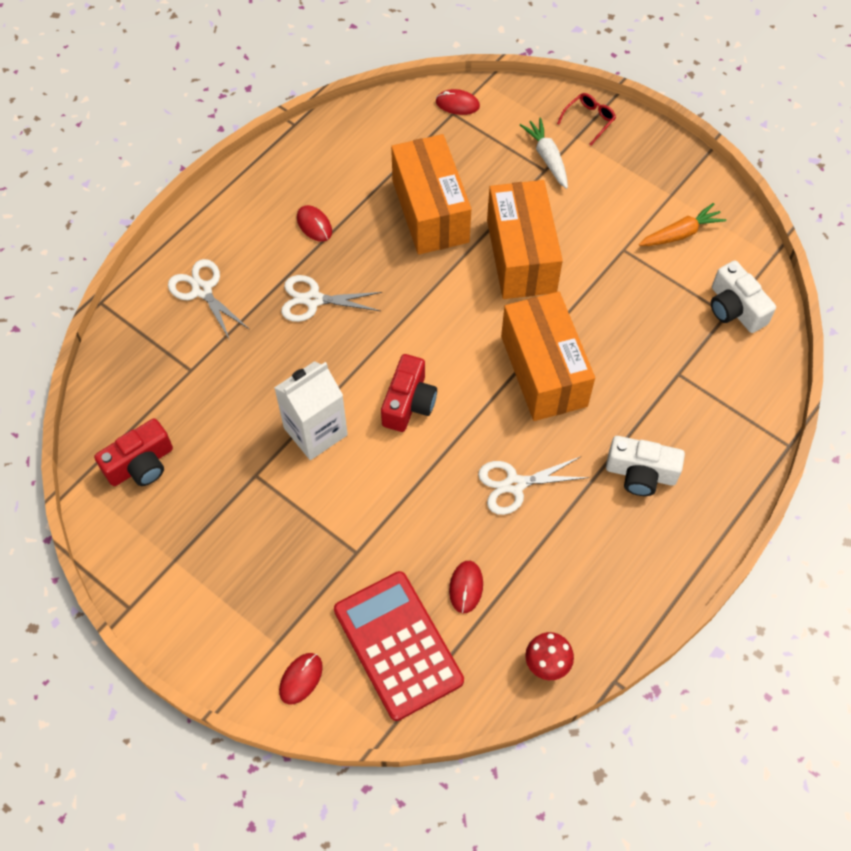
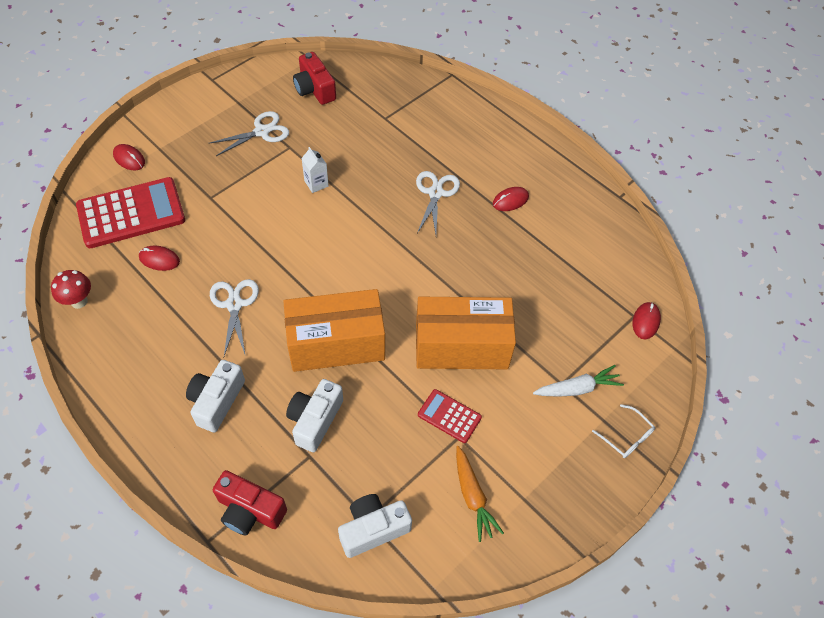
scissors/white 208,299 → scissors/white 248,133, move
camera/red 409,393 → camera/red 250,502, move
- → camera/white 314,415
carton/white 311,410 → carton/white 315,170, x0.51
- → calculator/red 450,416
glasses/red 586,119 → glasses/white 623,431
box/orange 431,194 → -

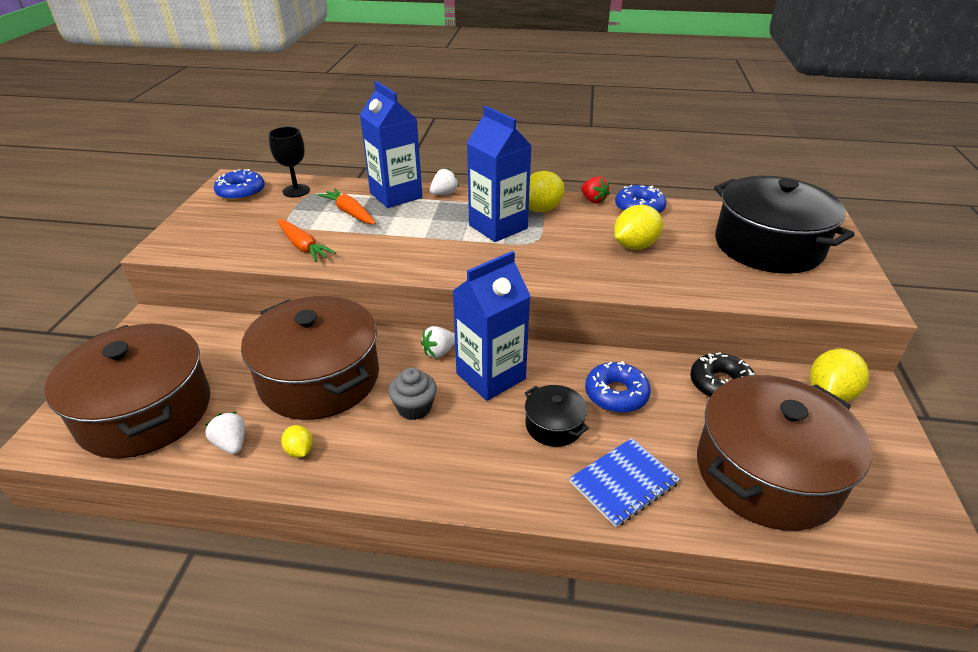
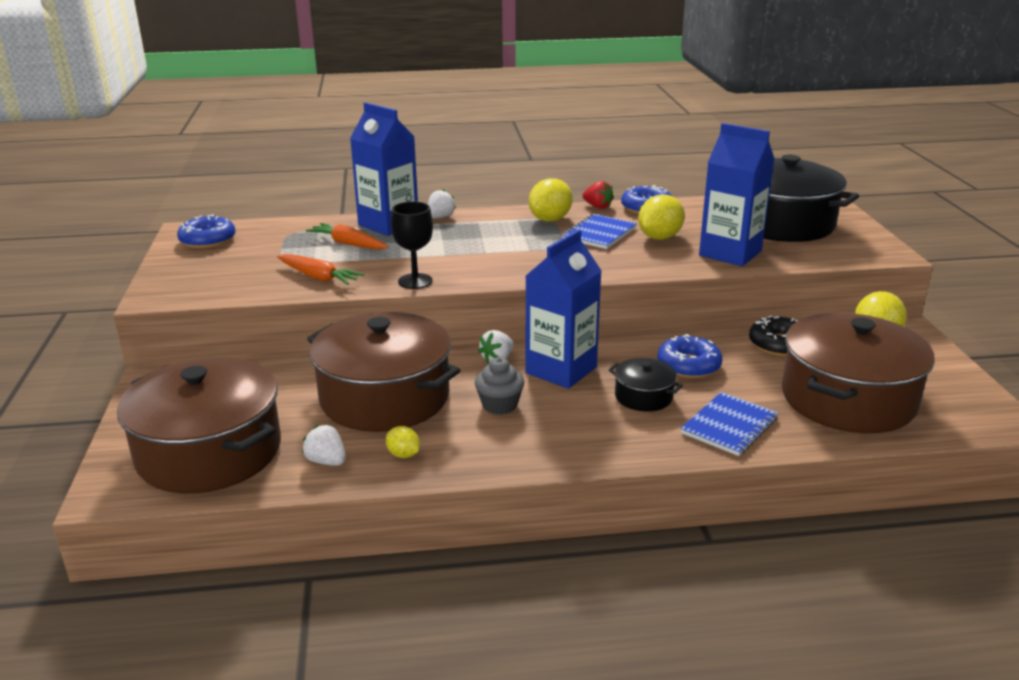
goblet/black 289,162 → goblet/black 412,245, move
- → notebook/blue 599,231
carton/blue 499,174 → carton/blue 737,194, move

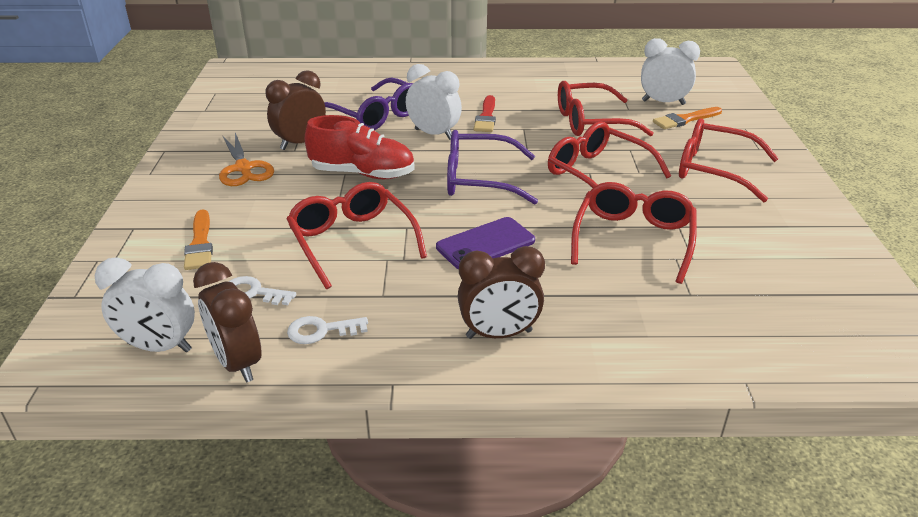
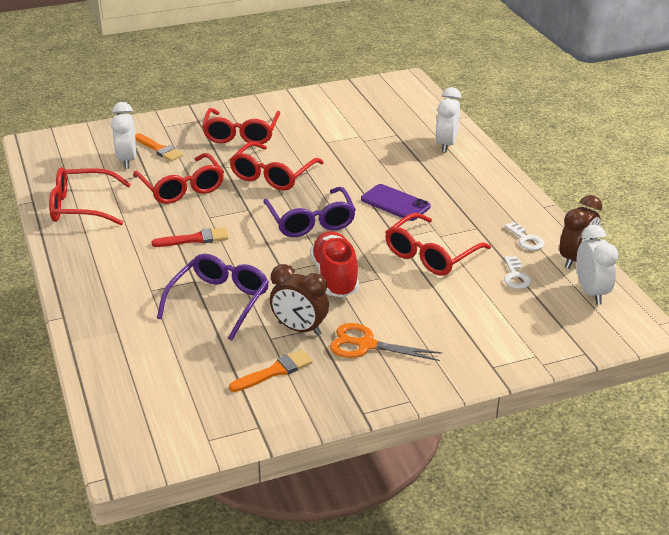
glasses/red 634,233 → glasses/red 90,196, move
brush/orange 198,240 → brush/orange 271,371, move
scissors/orange 246,159 → scissors/orange 386,342, 120 degrees counterclockwise
clock/white 434,102 → clock/white 448,120, move
clock/brown 501,292 → -

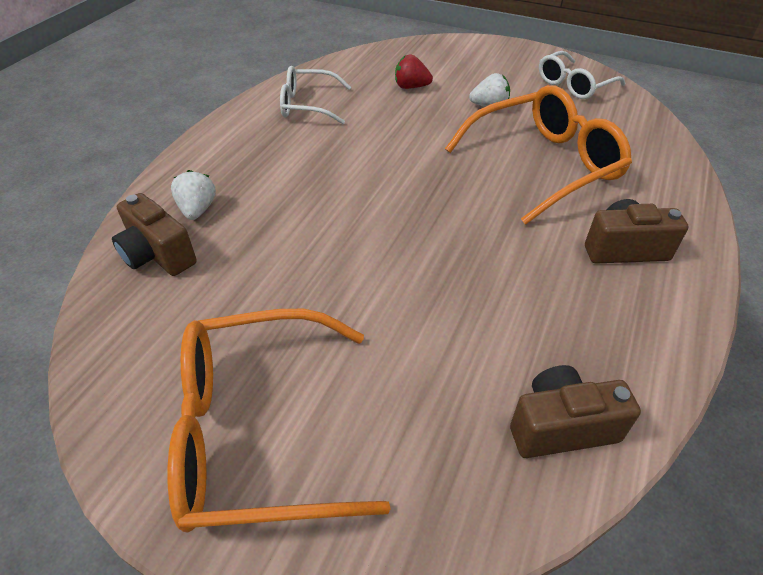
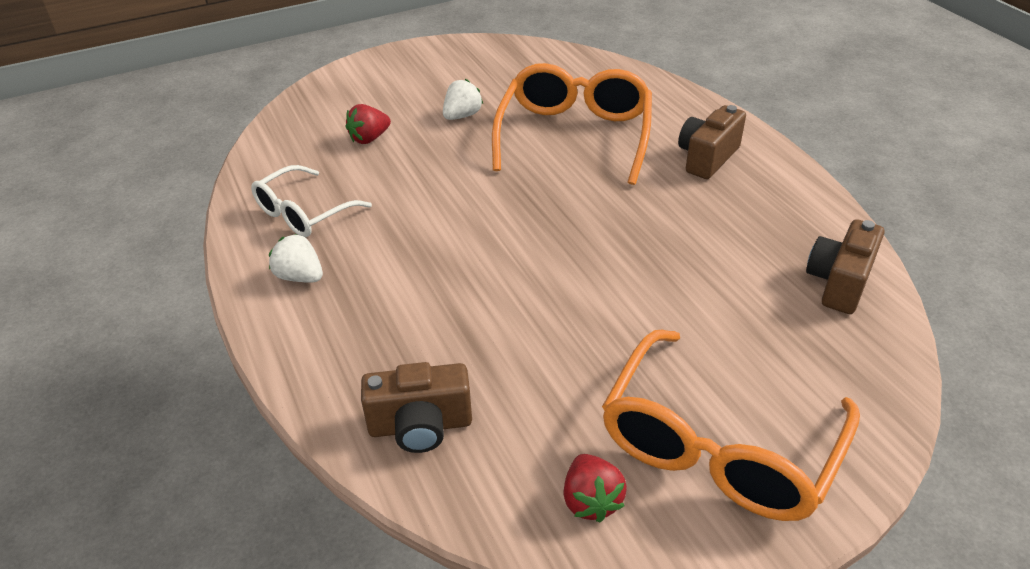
strawberry/white 193,195 → strawberry/white 296,258, move
- → strawberry/red 595,488
glasses/white 582,75 → -

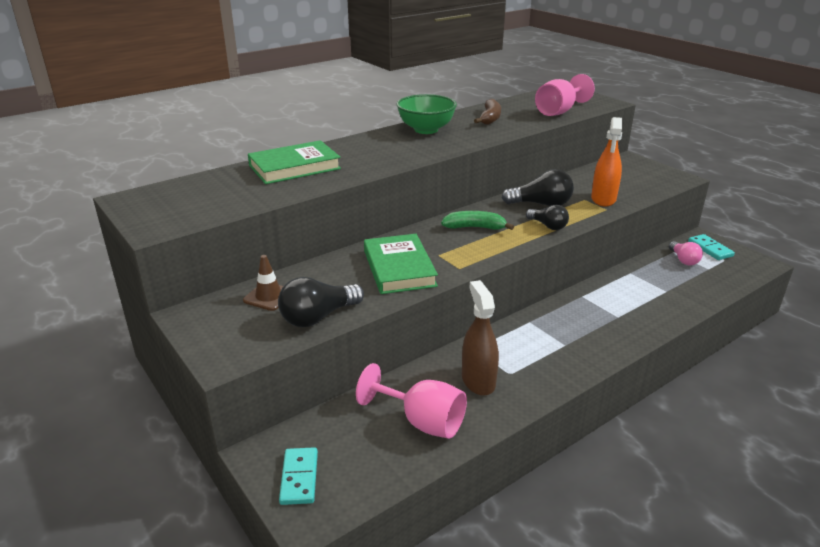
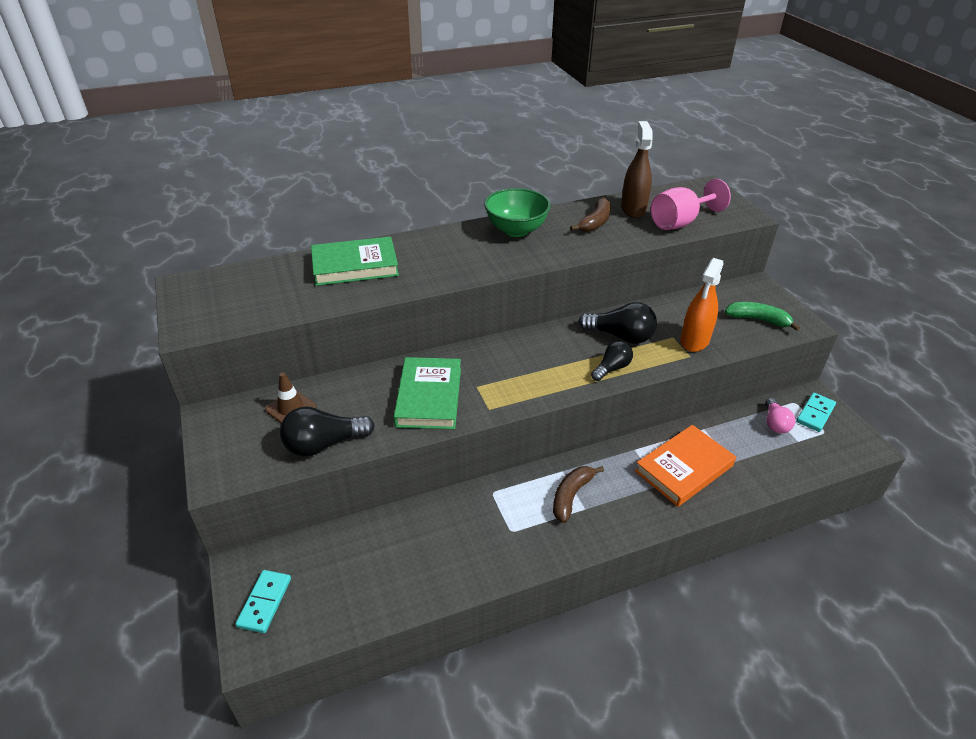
- → banana/brown 578,494
light bulb/black 547,217 → light bulb/black 612,361, 105 degrees counterclockwise
spray bottle/brown 480,338 → spray bottle/brown 637,169, move
- → book/orange 685,466
banana/green 477,220 → banana/green 762,316, move
domino/turquoise 711,247 → domino/turquoise 816,412, 45 degrees clockwise
goblet/pink 411,401 → -

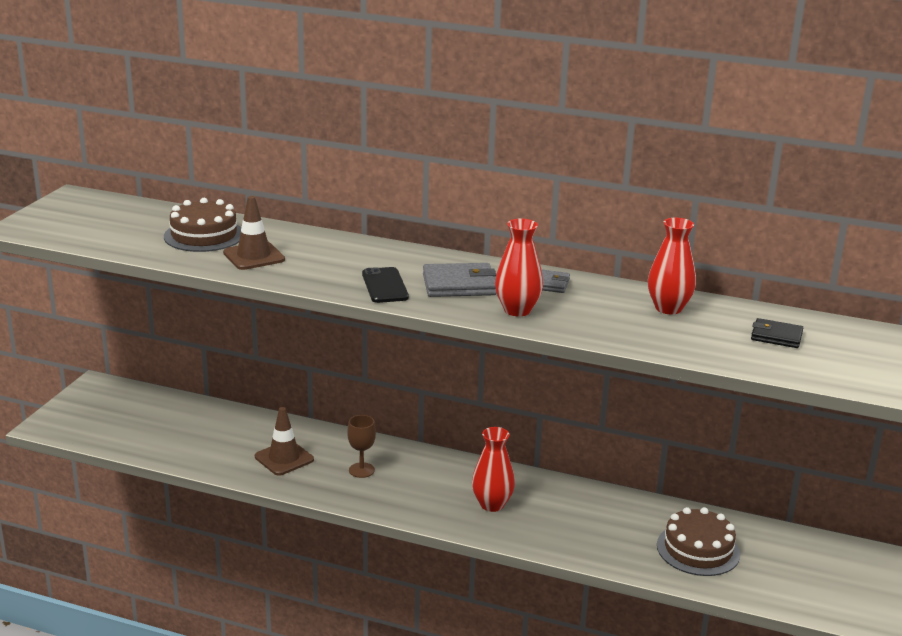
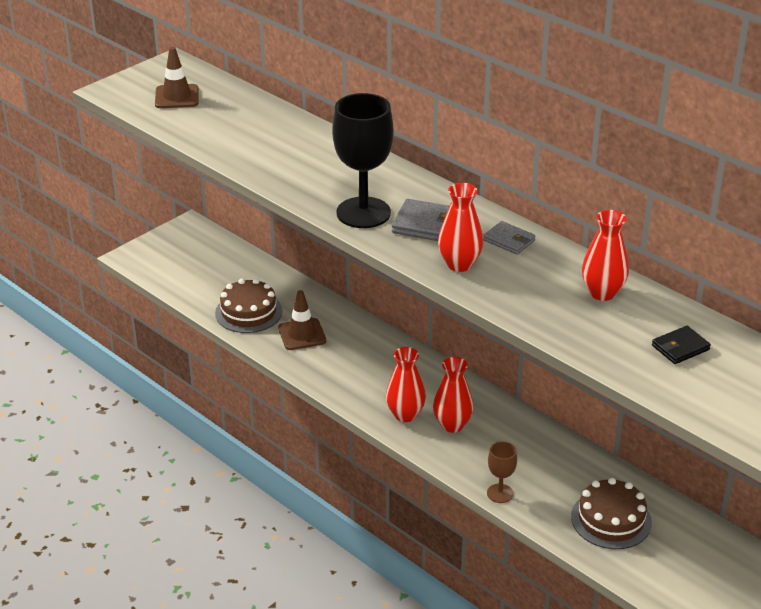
traffic cone/brown 254,233 → traffic cone/brown 177,77, move
cake/brown 202,225 → cake/brown 248,305, move
phone/black 385,285 → goblet/black 363,160
- → vase/red 406,384
goblet/brown 361,446 → goblet/brown 502,472, move
wallet/black 777,333 → wallet/black 681,345, 75 degrees counterclockwise

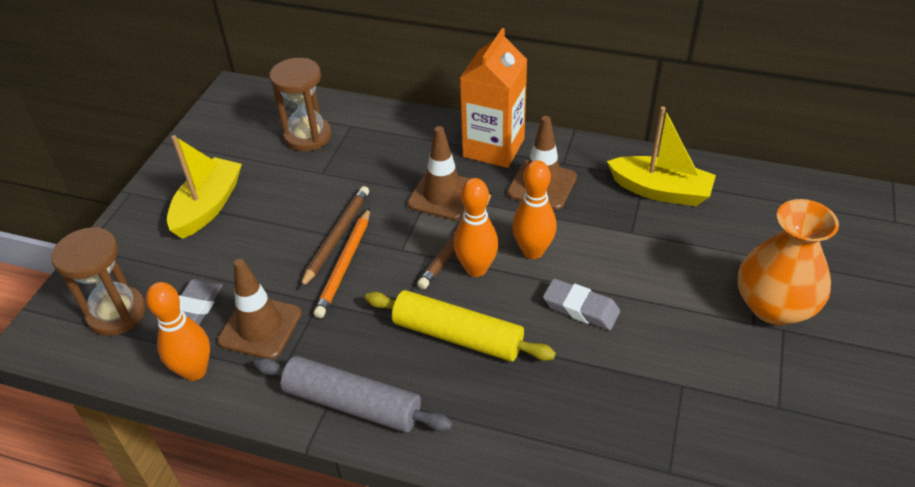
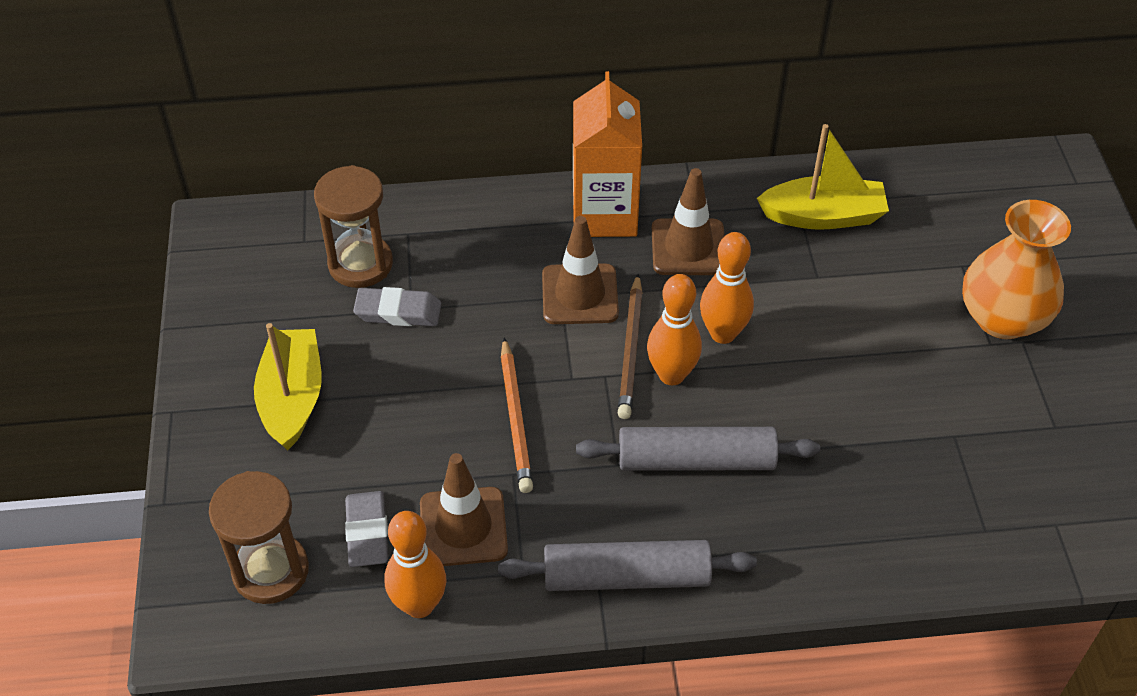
eraser/grey 581,304 → eraser/grey 397,306, move
rolling pin/yellow 460,325 → rolling pin/grey 698,449
pencil/brown 334,237 → -

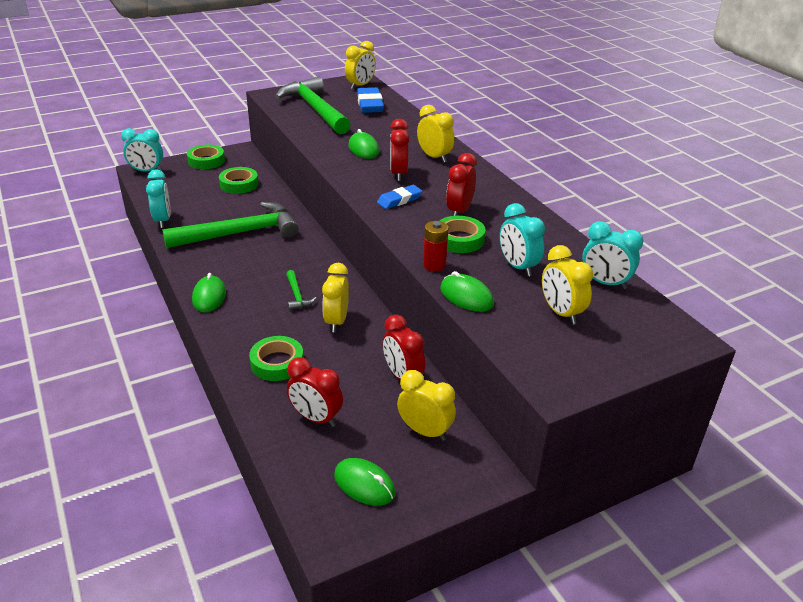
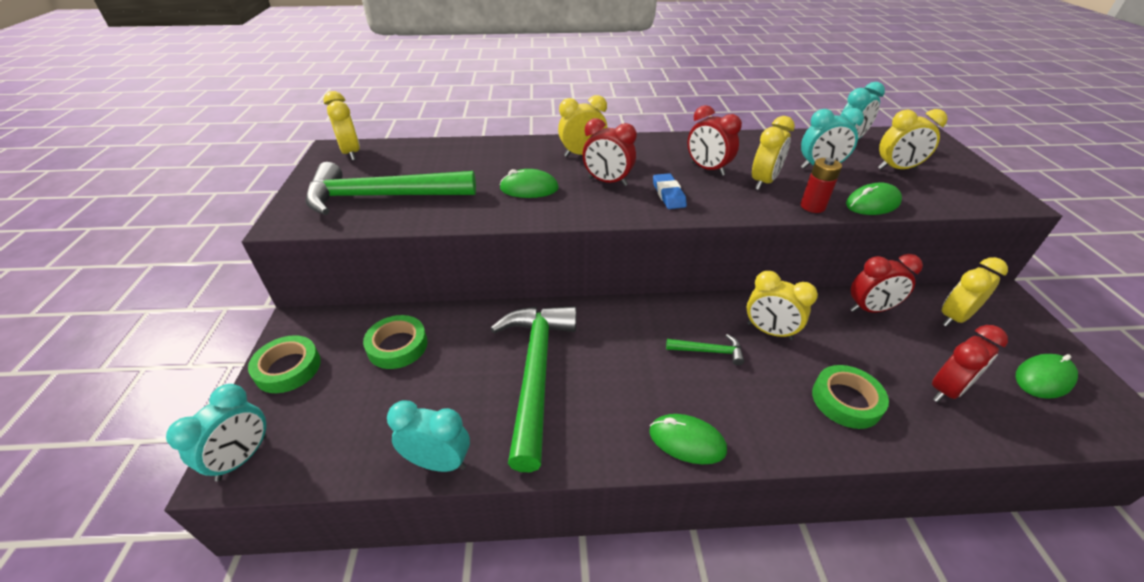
tape/green 462,234 → clock/yellow 773,153
eraser/blue 370,100 → -

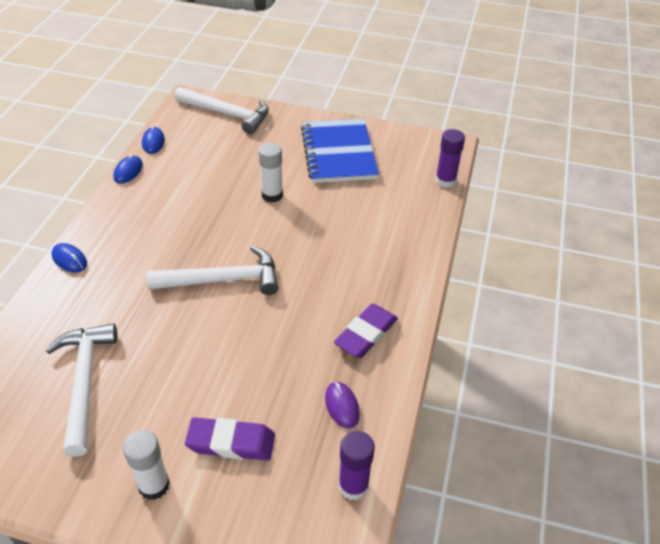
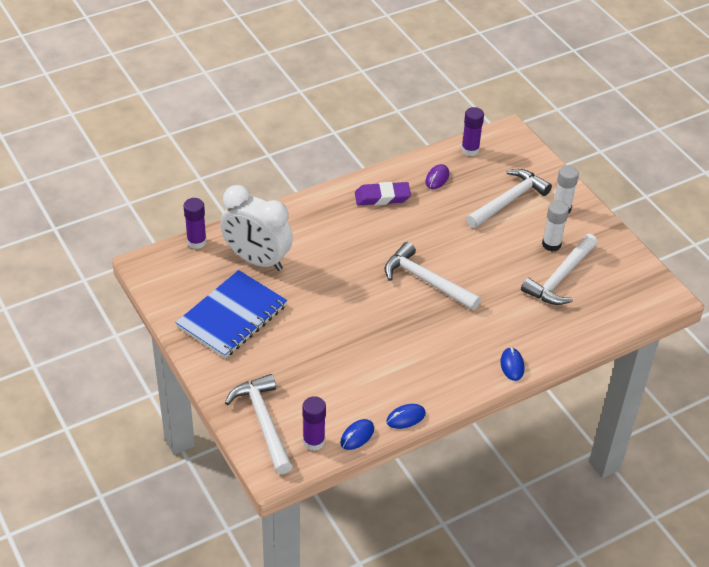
- → clock/white 256,228
- → glue stick/purple 314,423
eraser/purple 230,439 → hammer/white 509,198
glue stick/white 270,172 → glue stick/white 555,226, move

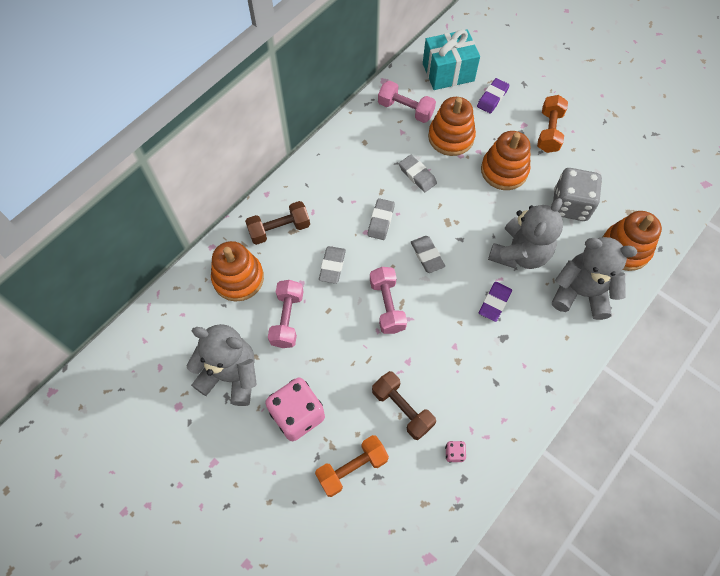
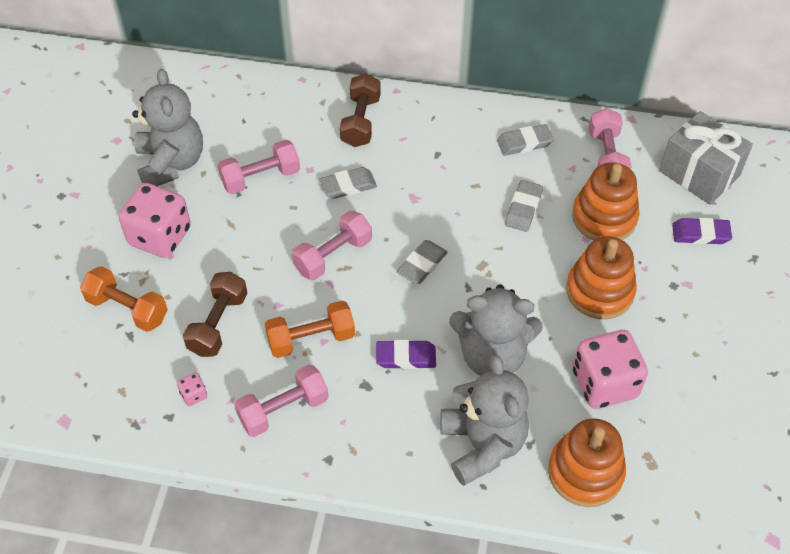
- → dumbbell/pink 281,401
dumbbell/orange 552,124 → dumbbell/orange 310,329, move
dumbbell/brown 277,223 → dumbbell/brown 360,110, 60 degrees clockwise
eraser/grey 381,219 → eraser/grey 525,140, move
dice/grey 577,194 → dice/pink 610,369
gift/turquoise 451,59 → gift/grey 706,158
stacking toy/orange 237,271 → -

